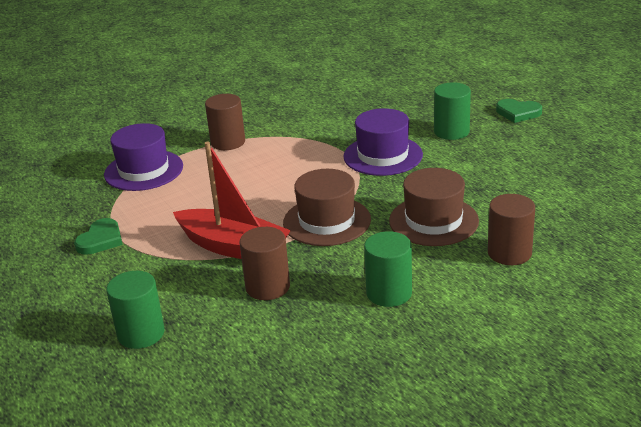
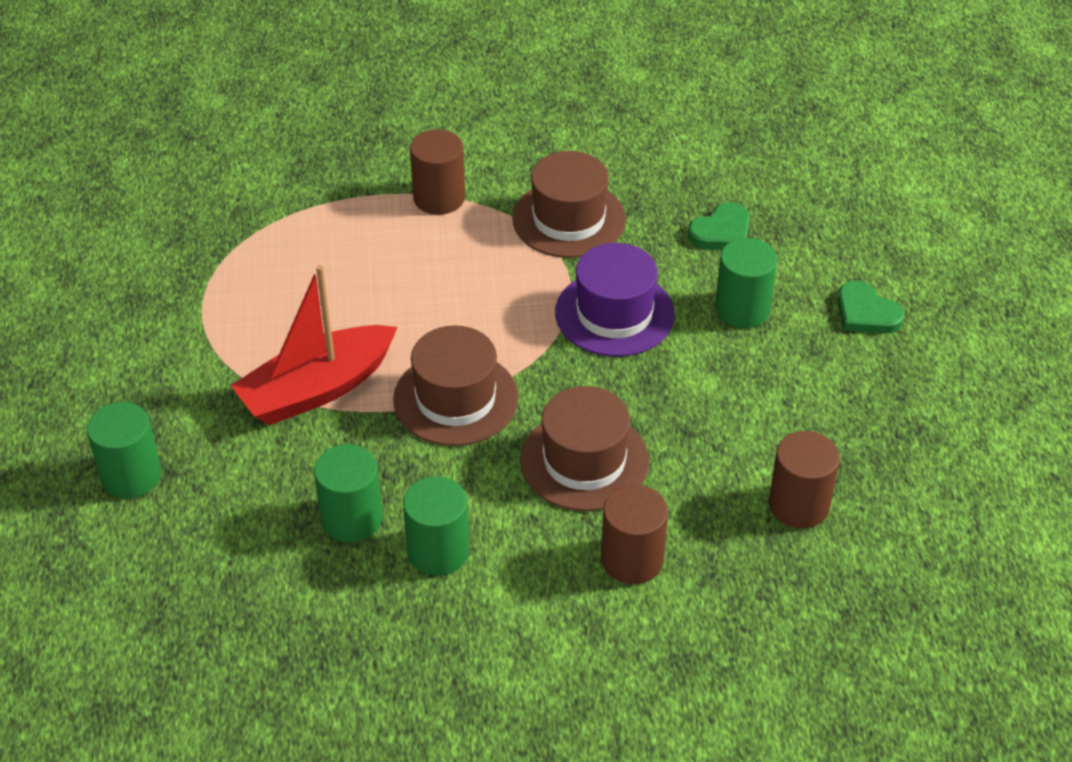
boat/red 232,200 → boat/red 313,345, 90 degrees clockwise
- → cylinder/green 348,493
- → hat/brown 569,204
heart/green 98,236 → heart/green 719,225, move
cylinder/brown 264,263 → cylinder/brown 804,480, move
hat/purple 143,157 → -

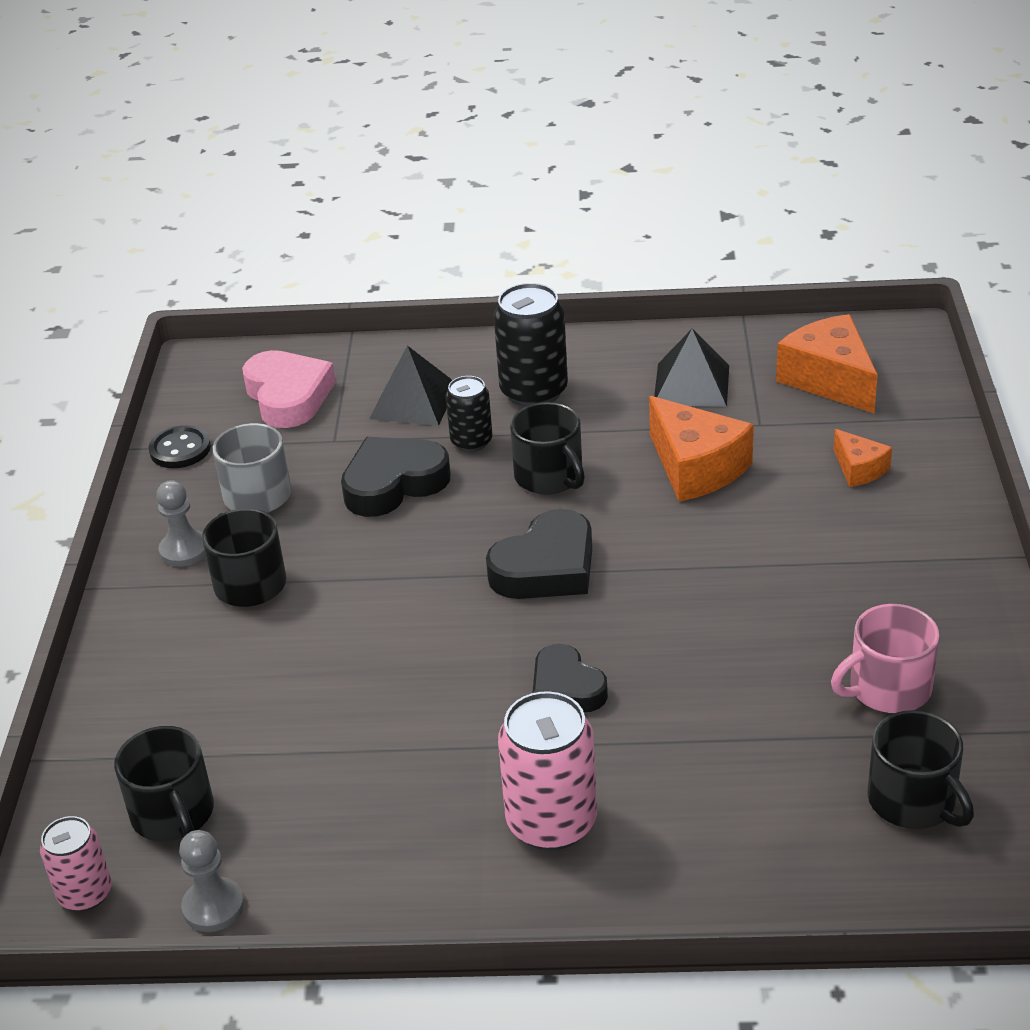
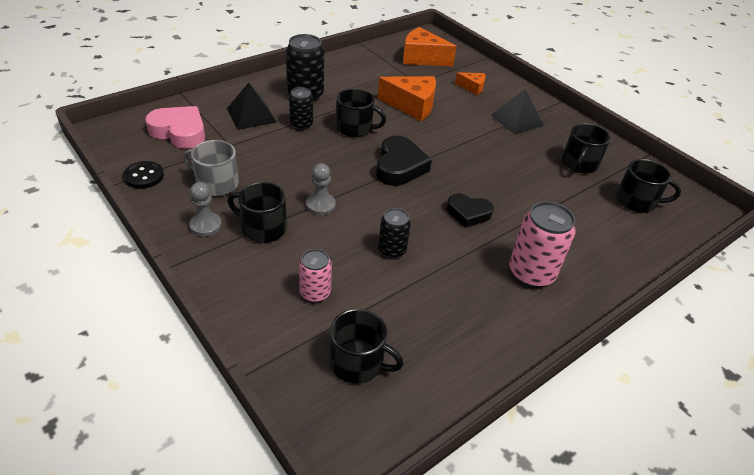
can/pink 76,864 → can/pink 315,275, move
pawn/grey 211,881 → pawn/grey 321,189, move
- → can/black 394,233
pyramid/black 691,368 → pyramid/black 517,112, move
mug/pink 885,658 → mug/black 586,148
heart/black 396,477 → -

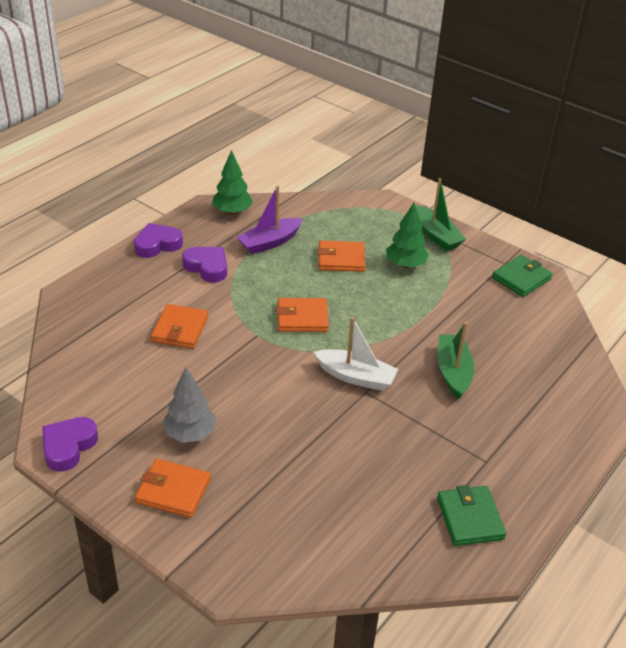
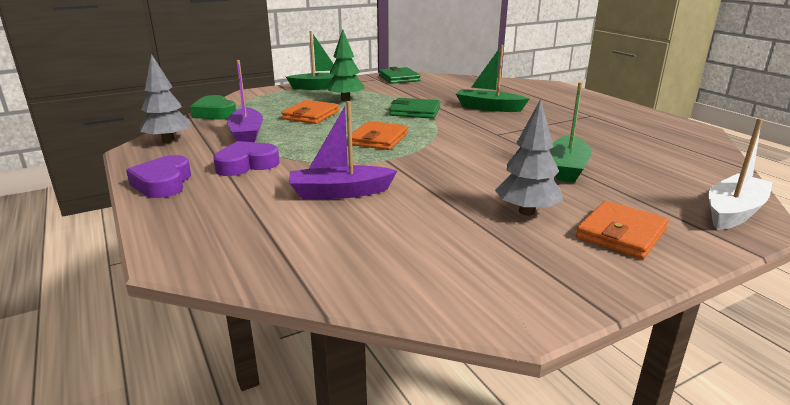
tree/green 232,182 → tree/grey 166,98
- → heart/green 213,107
wallet/orange 179,326 → boat/purple 343,150
wallet/green 471,515 → wallet/green 414,108, move
- → boat/green 570,132
boat/white 356,354 → boat/white 741,174, move
heart/purple 70,444 → -

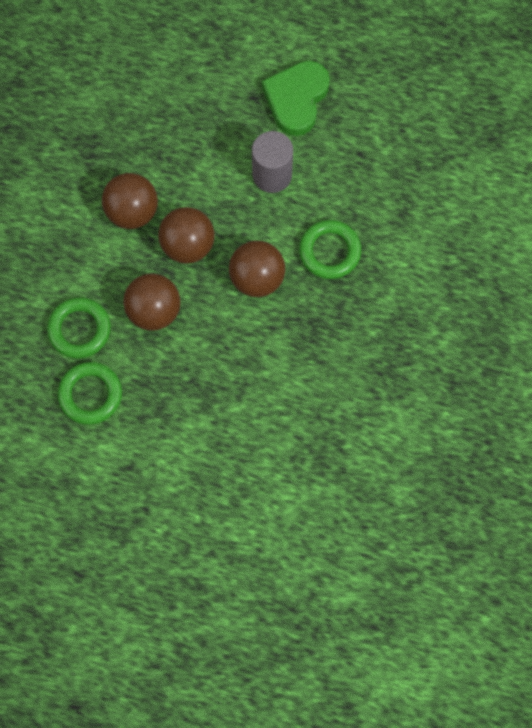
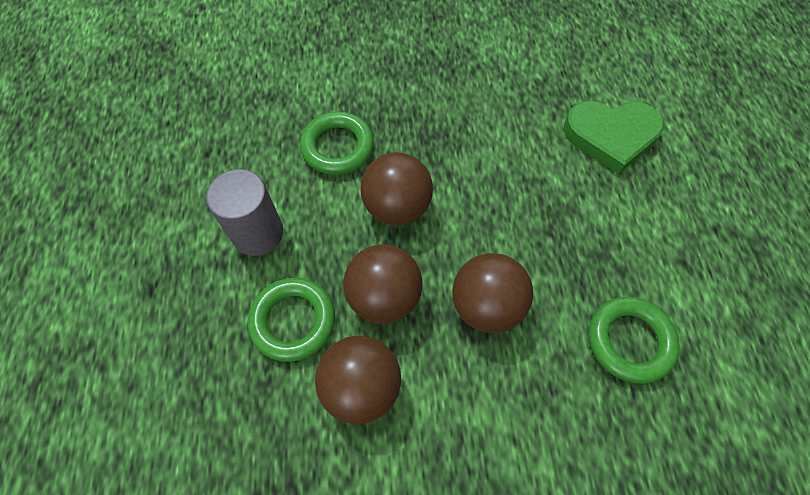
ring/green 79,328 → ring/green 291,320, move
heart/green 296,98 → heart/green 614,137, move

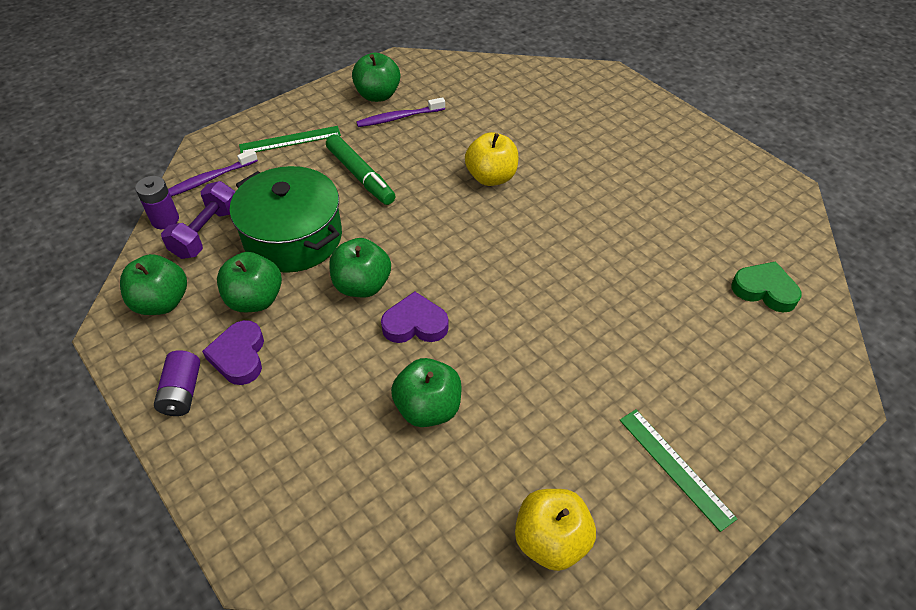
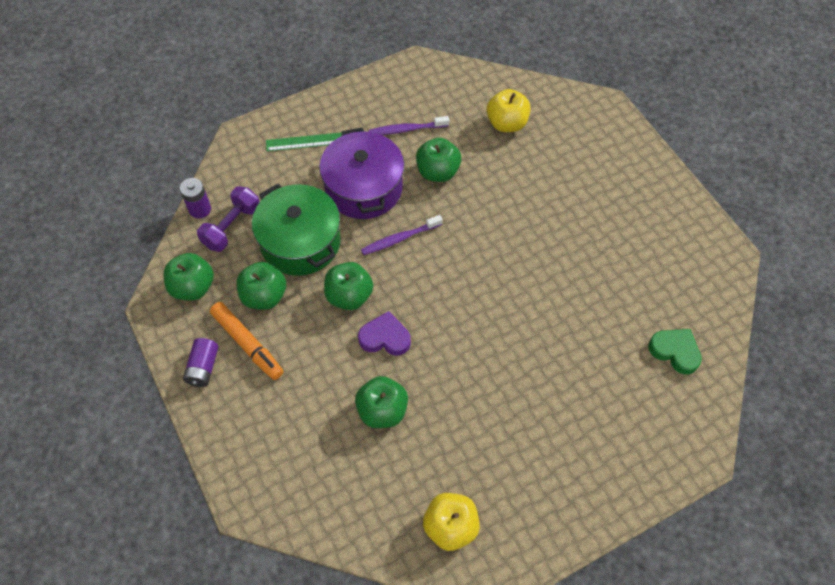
heart/purple 233,352 → marker/orange 246,341
marker/green 361,169 → pot/purple 361,173
toothbrush/purple 213,173 → toothbrush/purple 402,235, move
apple/green 376,77 → apple/green 438,160, move
apple/yellow 491,159 → apple/yellow 509,110, move
ruler/green 679,471 → -

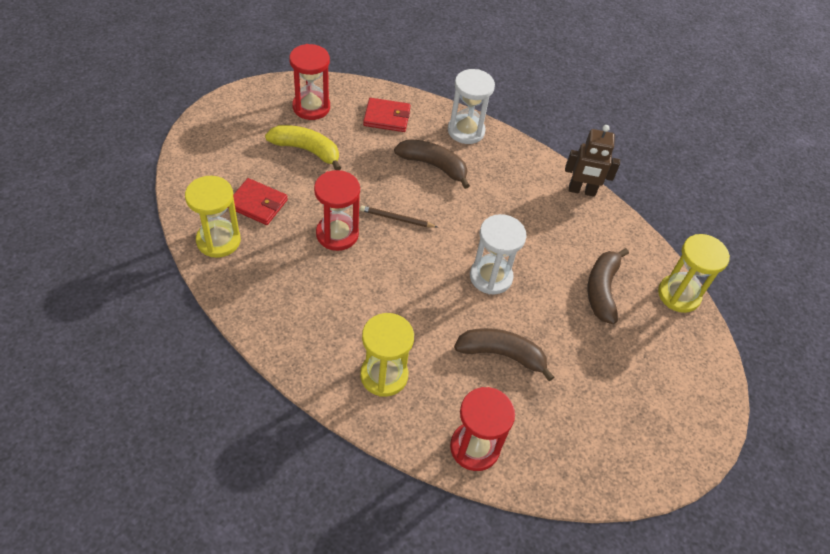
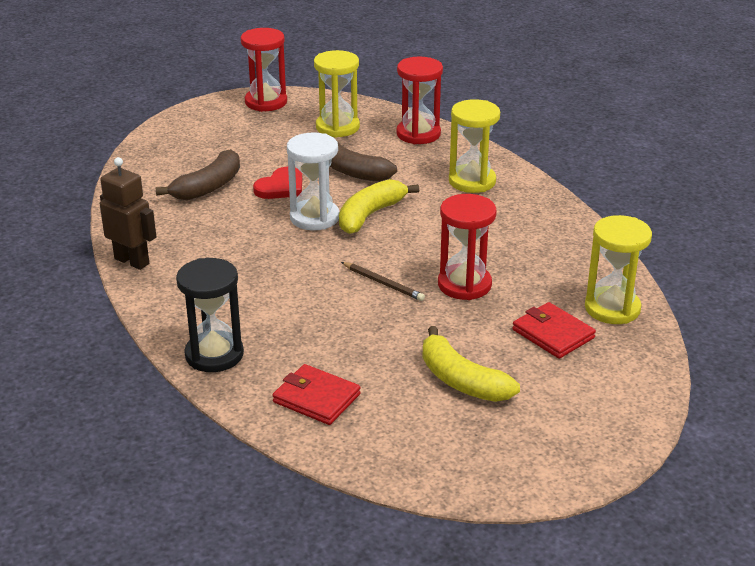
hourglass/white 471,106 → hourglass/black 210,315
hourglass/red 309,82 → hourglass/red 264,70, move
- → heart/red 277,183
hourglass/yellow 694,273 → hourglass/yellow 337,94, move
- → banana/yellow 379,206
banana/brown 432,164 → -

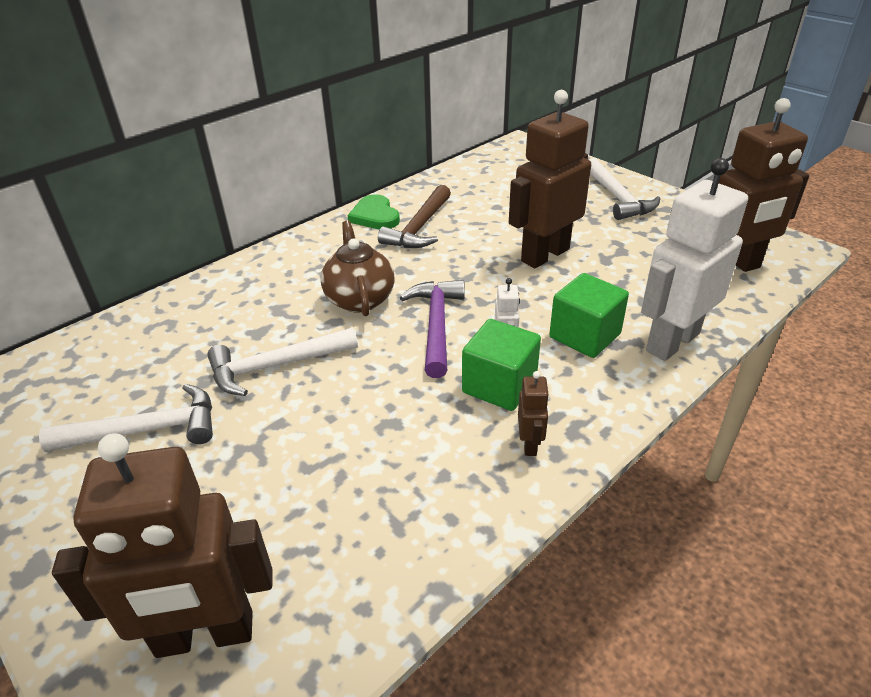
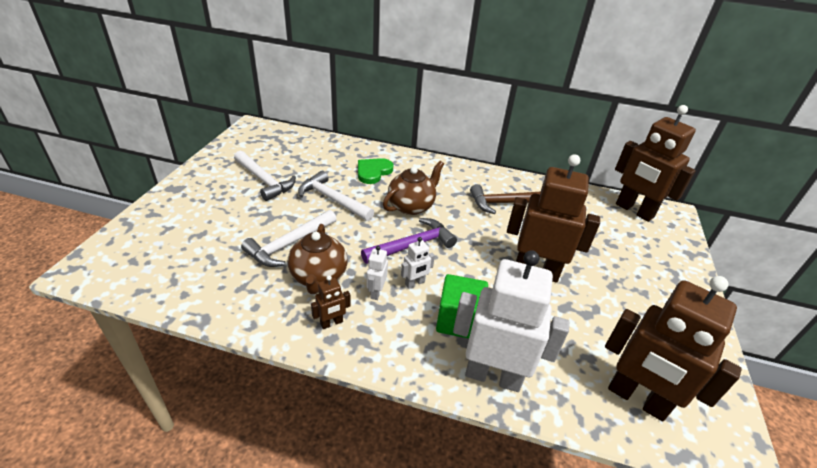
hammer/white 625,189 → hammer/white 289,238, move
- → teapot/brown 318,259
heart/green 373,211 → heart/green 376,171, move
cube/green 501,365 → robot/white 377,273
robot/brown 162,545 → robot/brown 655,163, move

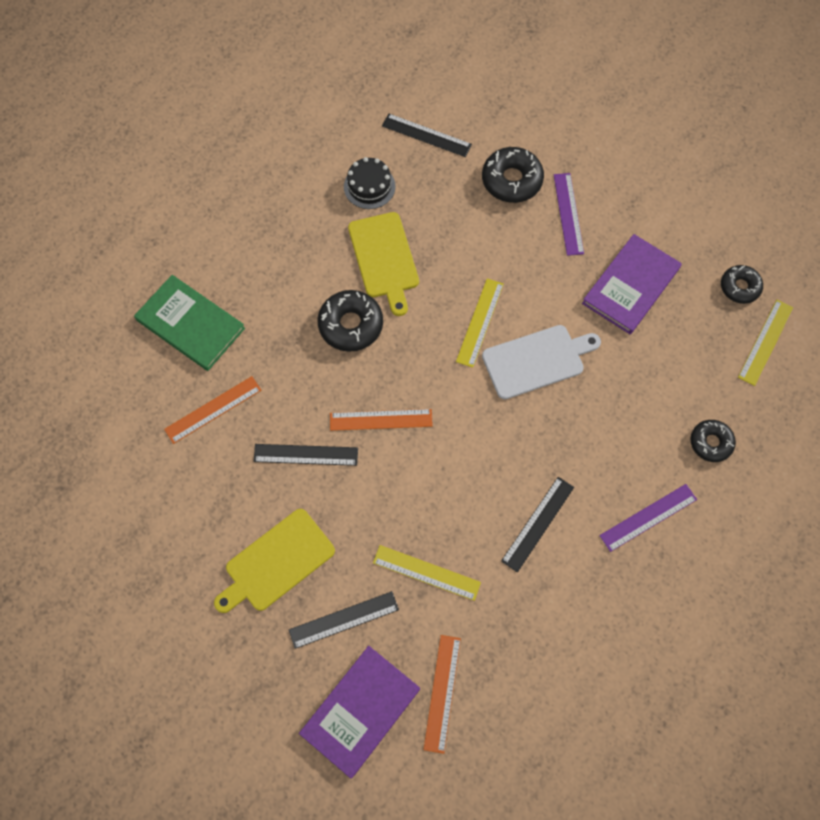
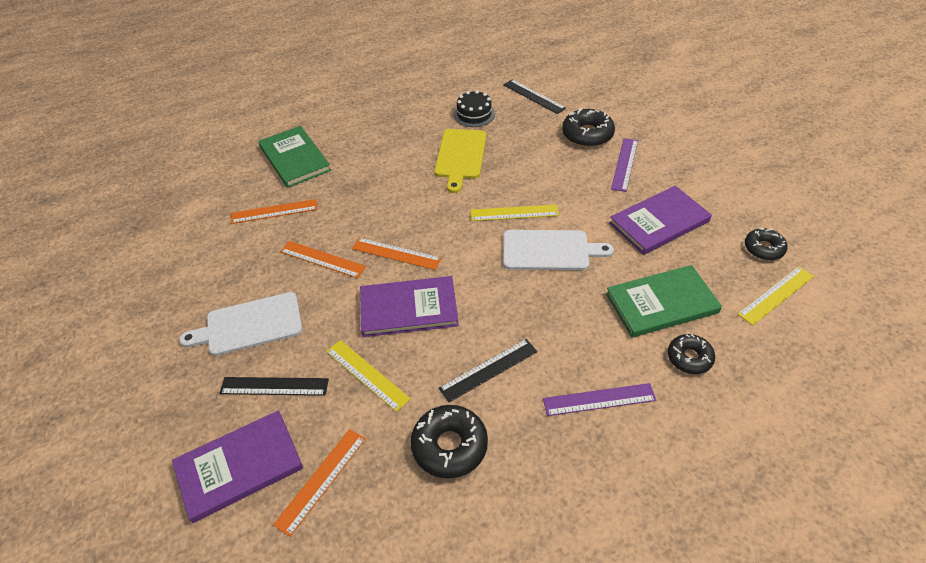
cutting board/yellow 274,561 → cutting board/white 240,324
ruler/black 305,455 → ruler/orange 323,259
- → book/purple 409,306
donut/black 350,321 → donut/black 449,441, move
ruler/yellow 480,323 → ruler/yellow 515,212, 45 degrees clockwise
- → book/green 664,301

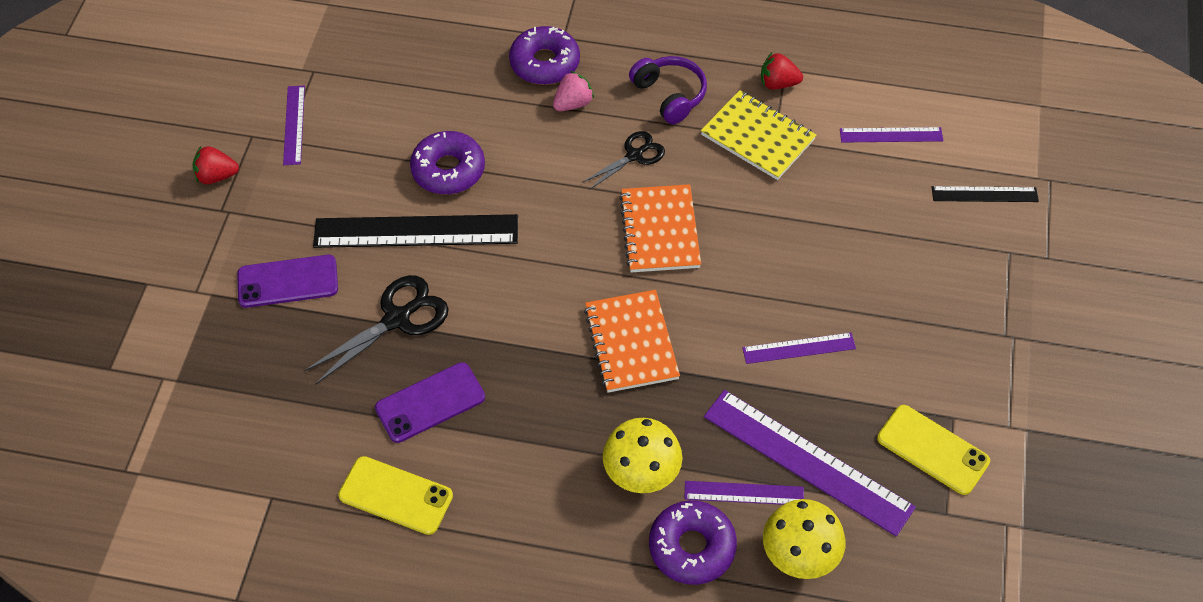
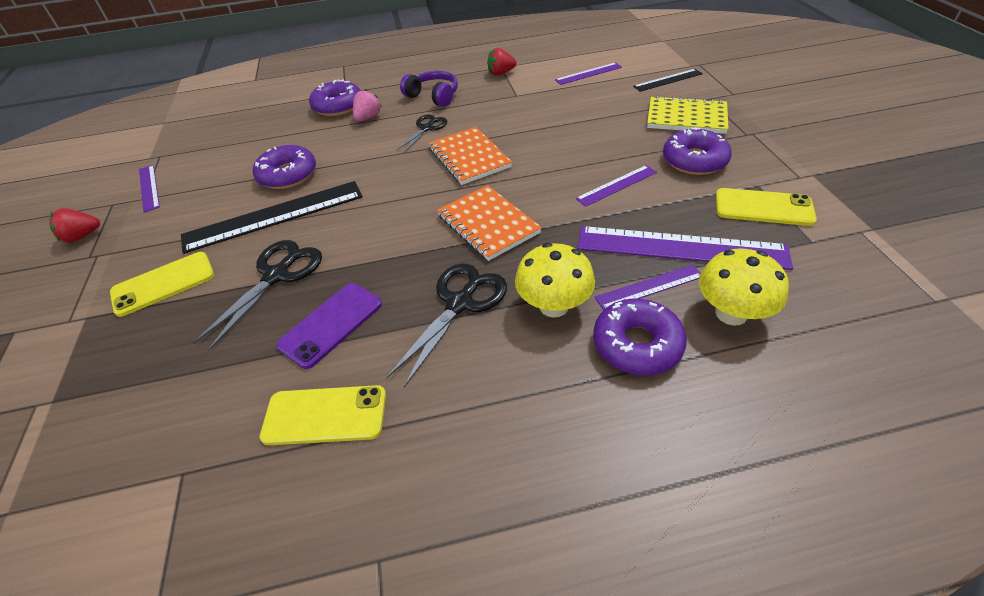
phone/purple 287,281 → phone/yellow 162,284
- → scissors/black 446,325
notebook/yellow 758,135 → notebook/yellow 688,114, move
- → donut/purple 697,151

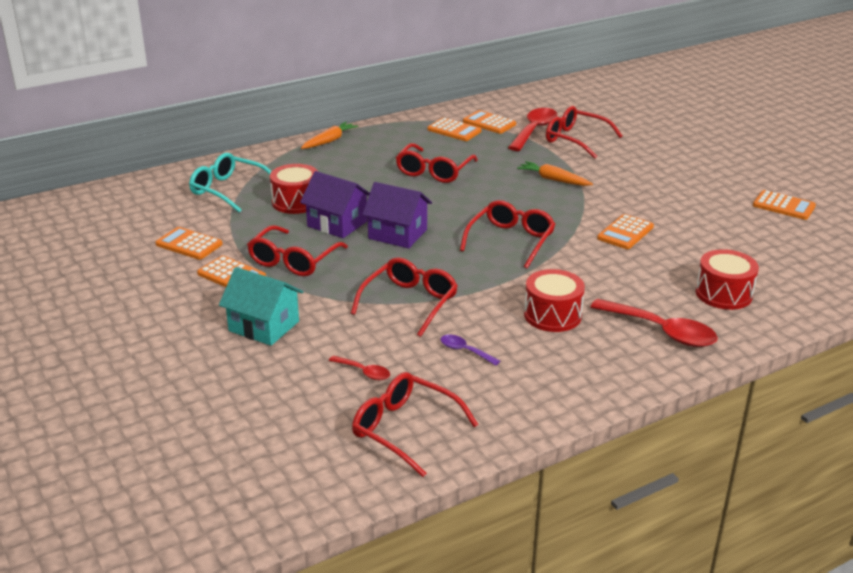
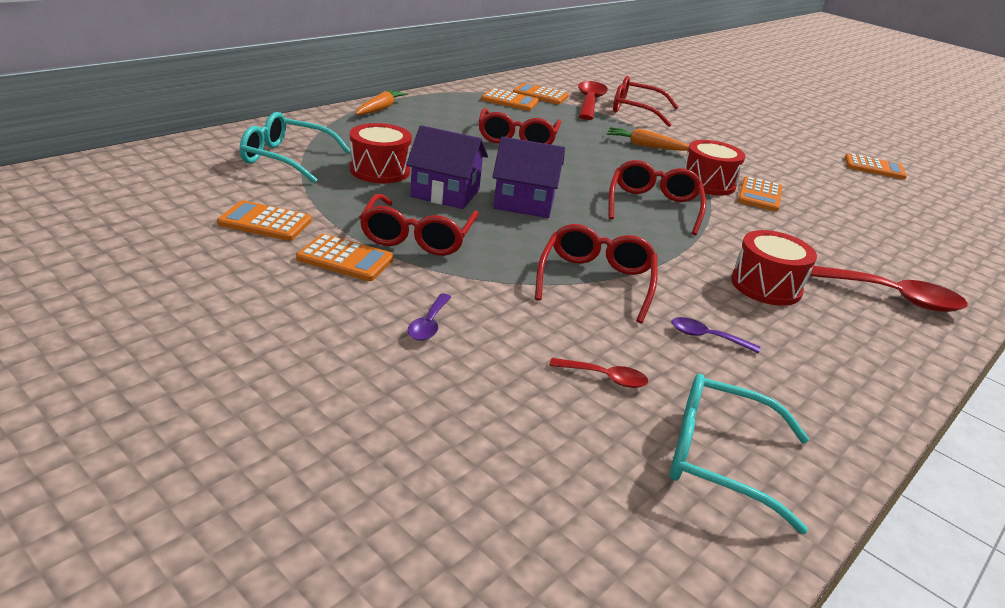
house/turquoise 261,306 → spoon/purple 429,317
glasses/red 415,424 → glasses/turquoise 739,454
drum/red 727,279 → drum/red 715,167, move

